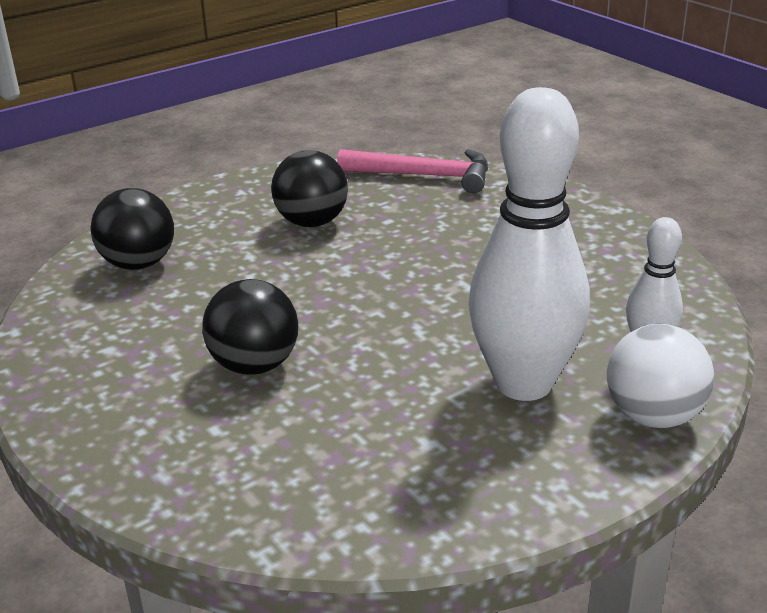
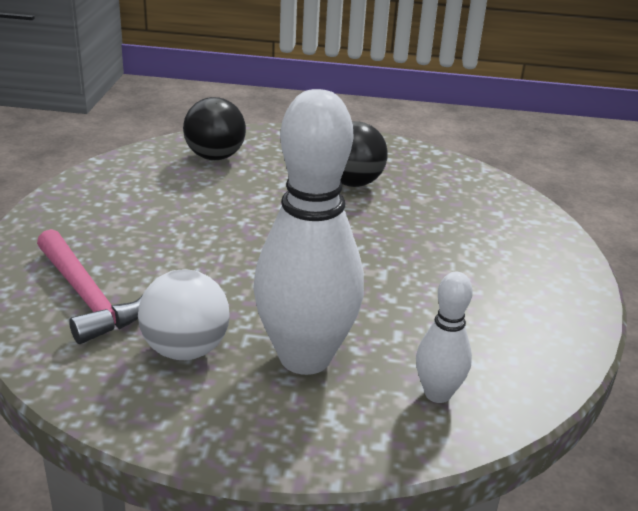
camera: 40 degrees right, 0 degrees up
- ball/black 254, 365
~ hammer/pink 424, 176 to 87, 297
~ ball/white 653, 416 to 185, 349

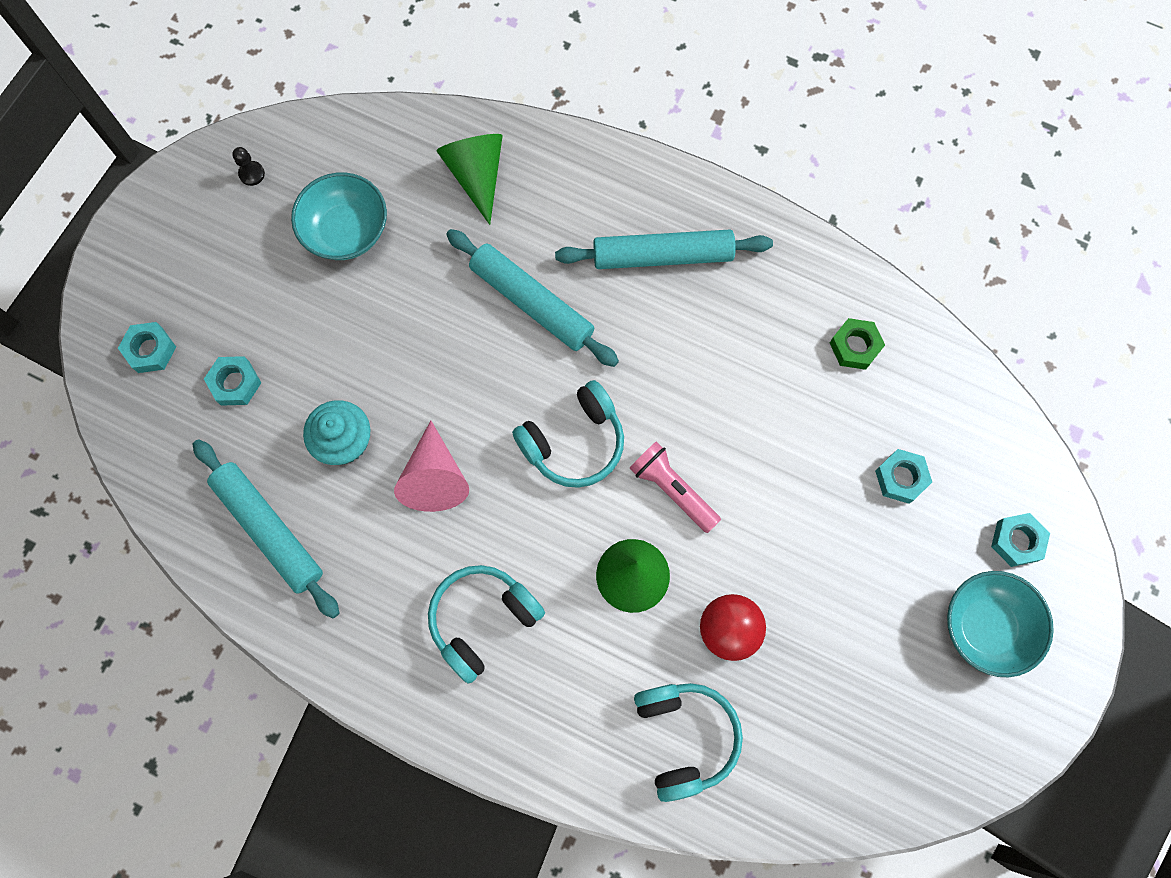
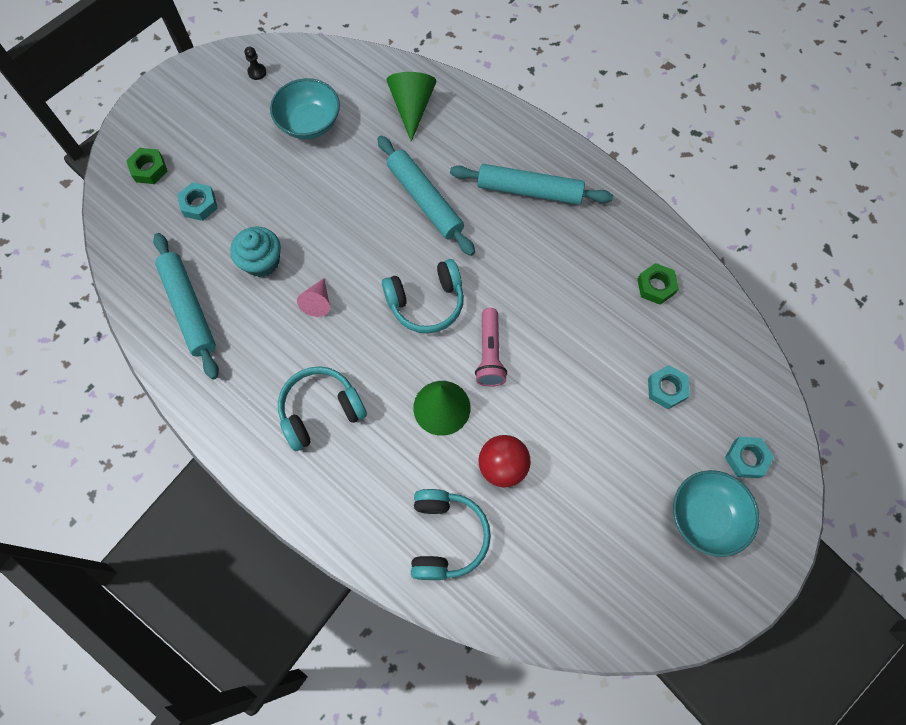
camera: 15 degrees right, 5 degrees down
~ nut/turquoise 150, 350 to nut/green 149, 169
~ flashlight/pink 672, 489 = 489, 354 150 degrees counterclockwise
~ cone/pink 435, 477 = 318, 302 x0.61

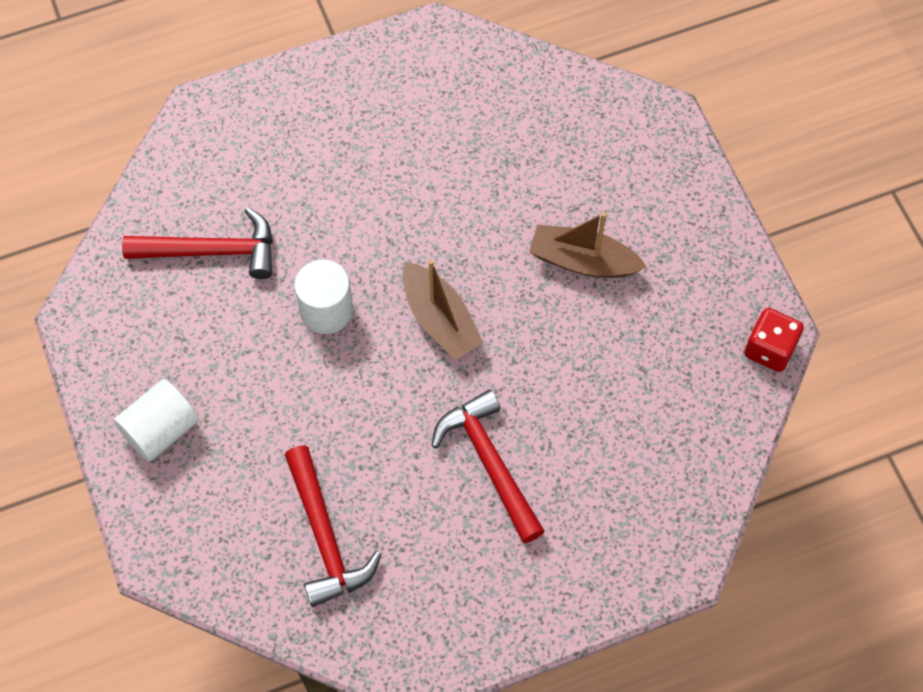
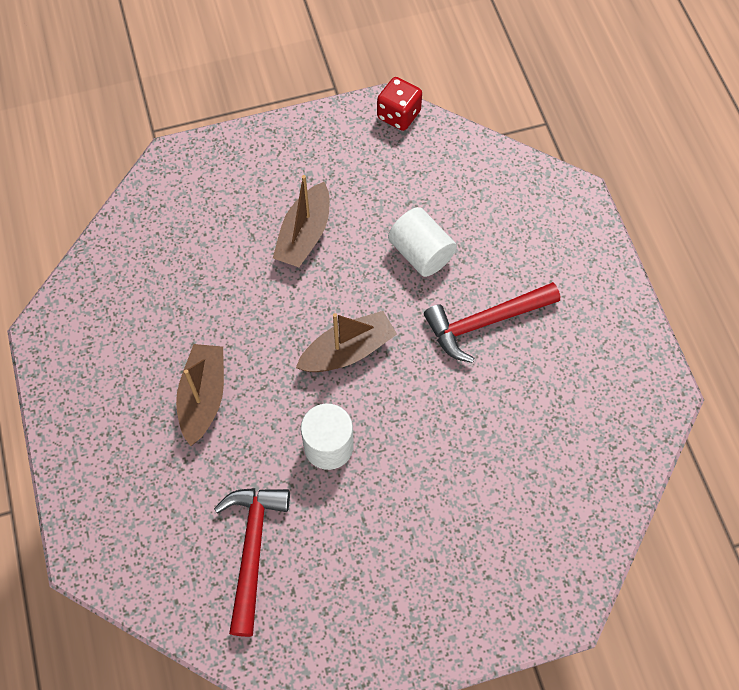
camera: 85 degrees left, 0 degrees up
- hammer/red 325, 536
+ boat/brown 203, 397
~ cylinder/white 161, 430 to 421, 253

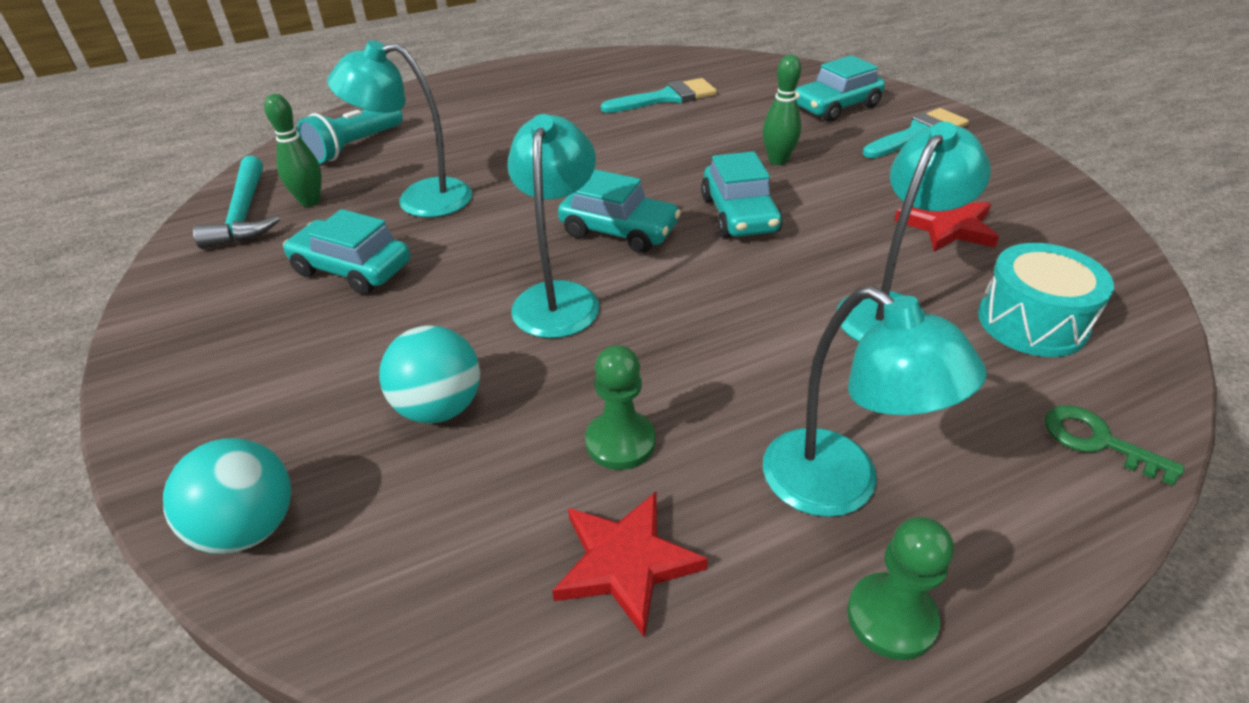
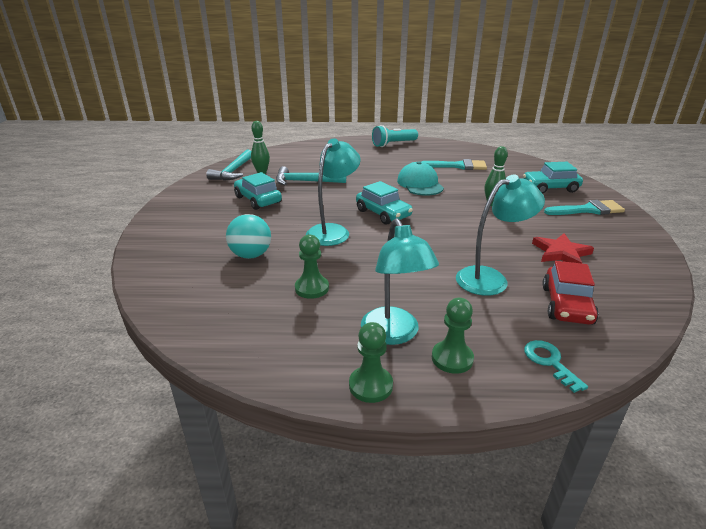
camera: 25 degrees right, 10 degrees down
- ball/turquoise 249, 527
- star/red 626, 563
- car/turquoise 739, 215
+ cap/turquoise 420, 184
+ pawn/green 452, 358
~ flashlight/turquoise 355, 146 to 393, 144
~ lamp/turquoise 419, 199 to hammer/turquoise 306, 181
~ drum/turquoise 1032, 322 to car/red 566, 305
~ key/green 1097, 441 to key/turquoise 549, 362

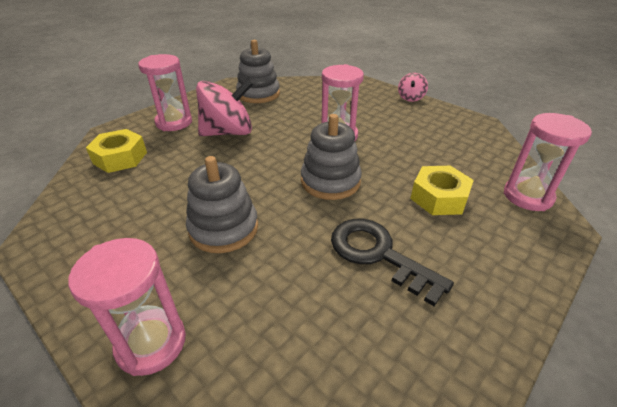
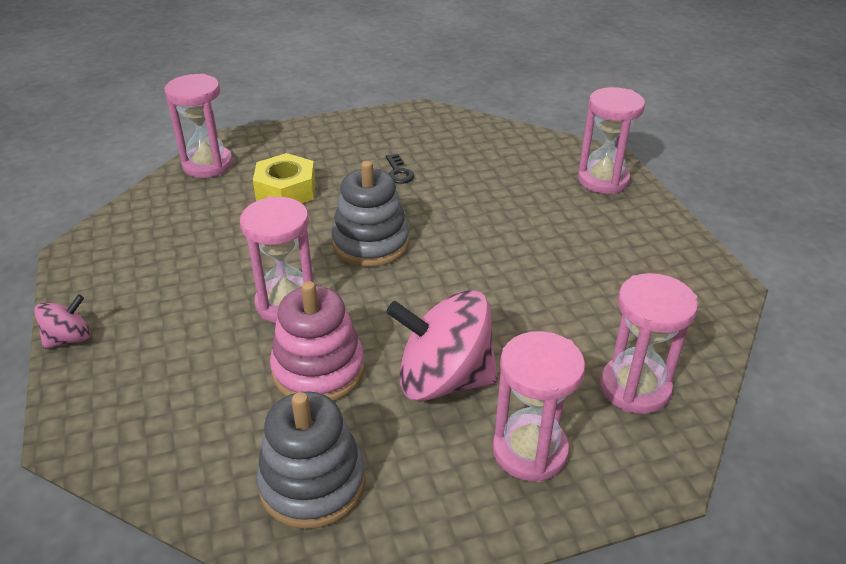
camera: 150 degrees left, 0 degrees up
- stacking toy/grey 223, 228
+ stacking toy/pink 318, 370
~ nut/yellow 120, 158 to hourglass/pink 635, 388
~ key/black 378, 254 = 398, 172 x0.45

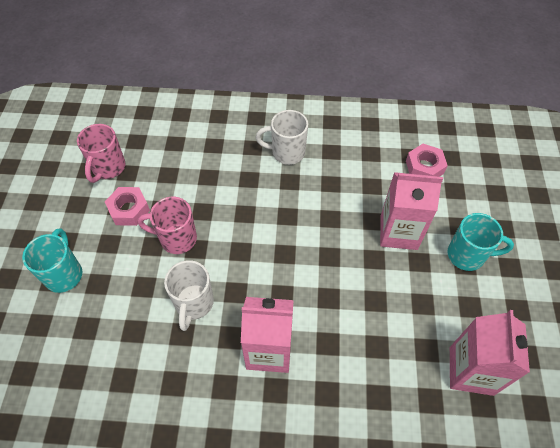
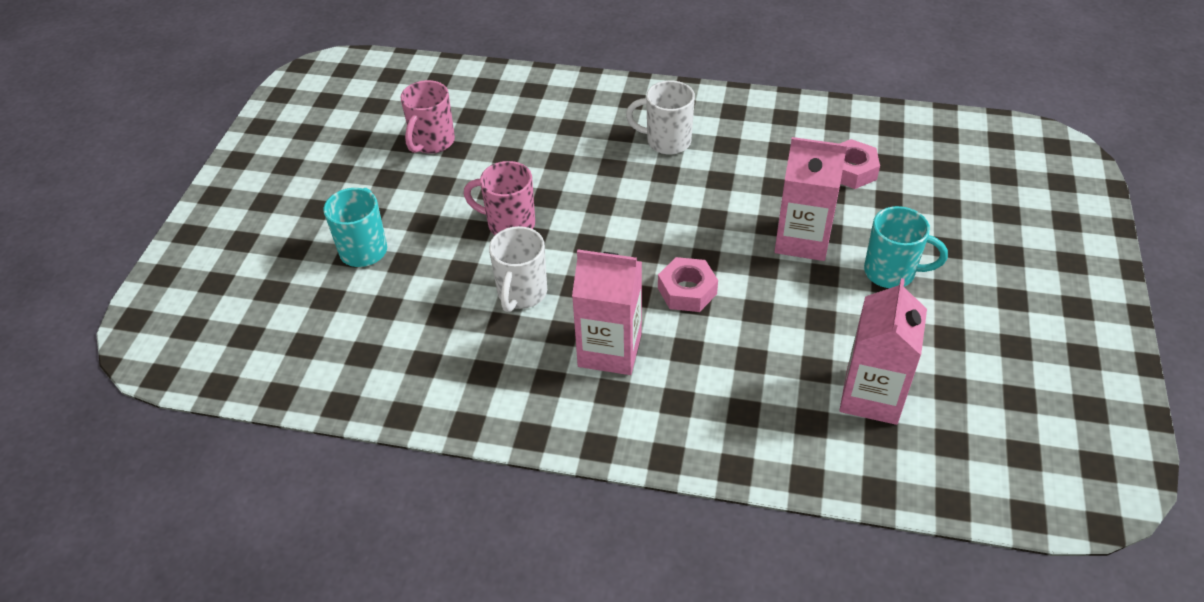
camera: 10 degrees right, 10 degrees down
~ nut/pink 129, 209 to 687, 291

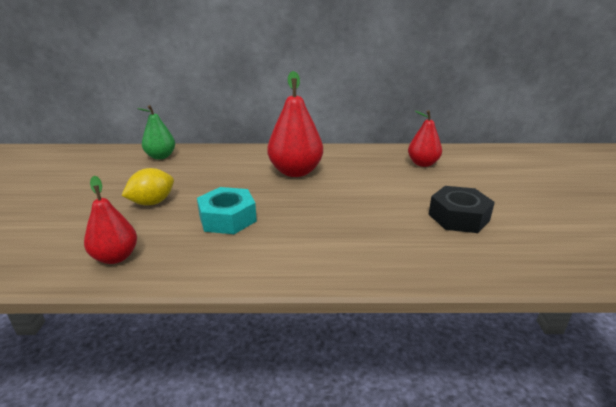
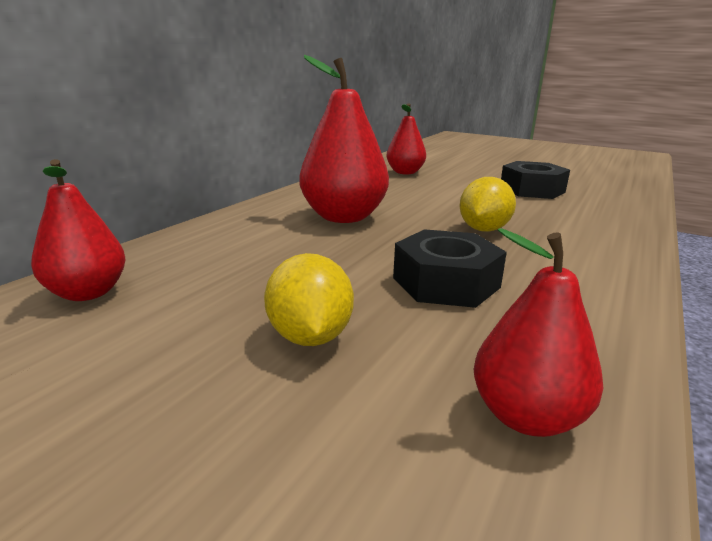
camera: 60 degrees left, 5 degrees down
+ lemon/yellow 483, 229
~ pear/green 161, 156 to pear/red 87, 293
~ nut/turquoise 227, 218 to nut/black 446, 282

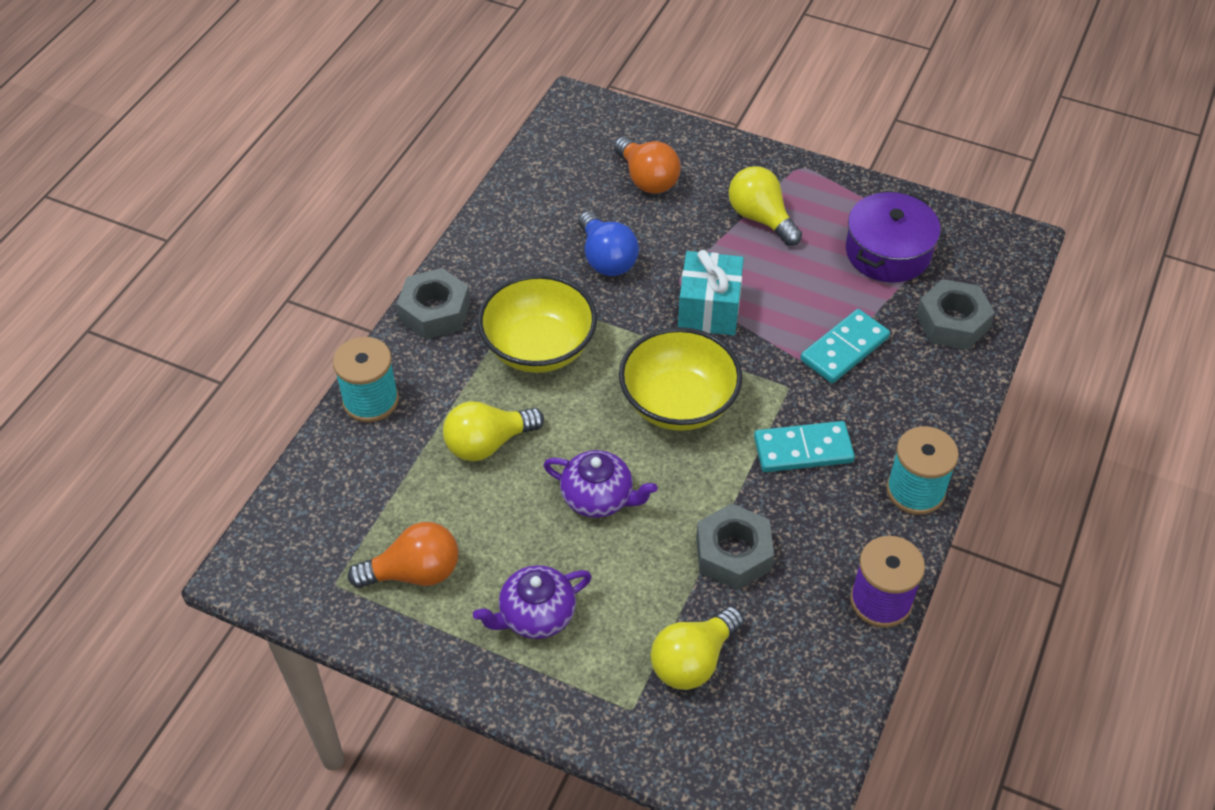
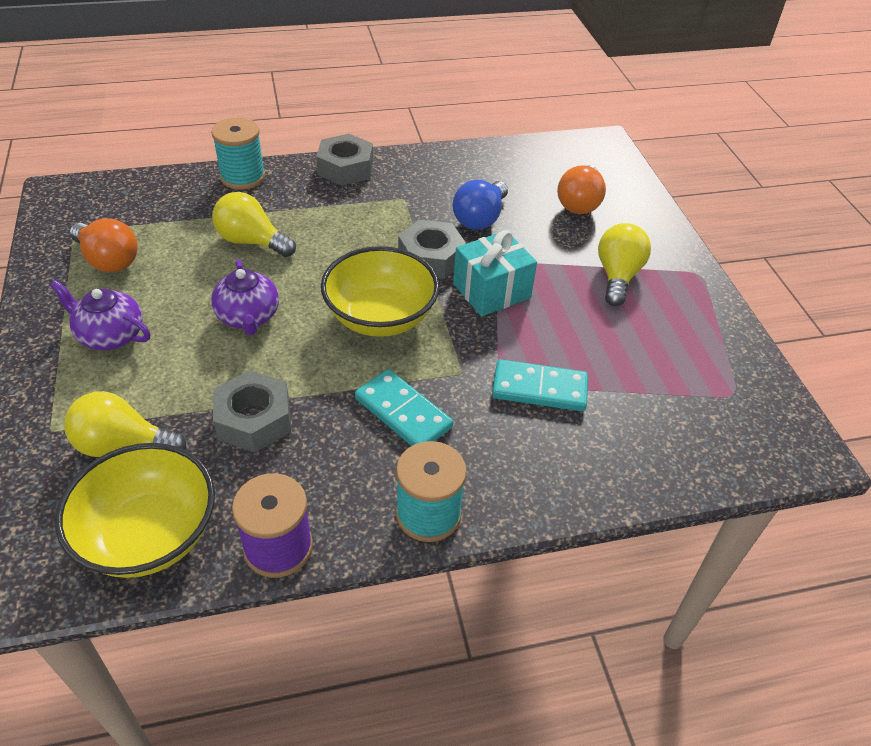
camera: 50 degrees right, 5 degrees down
- pot/purple 888, 252
~ bowl/yellow 539, 348 to 149, 535
~ nut/grey 952, 322 to 431, 258

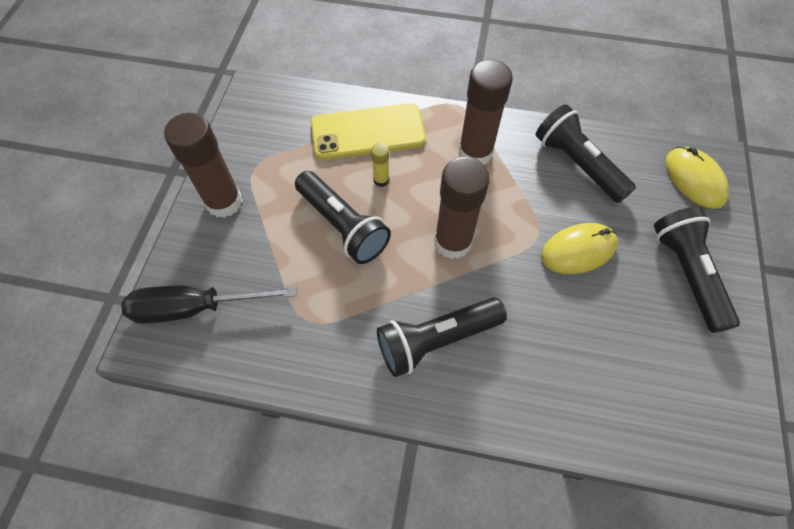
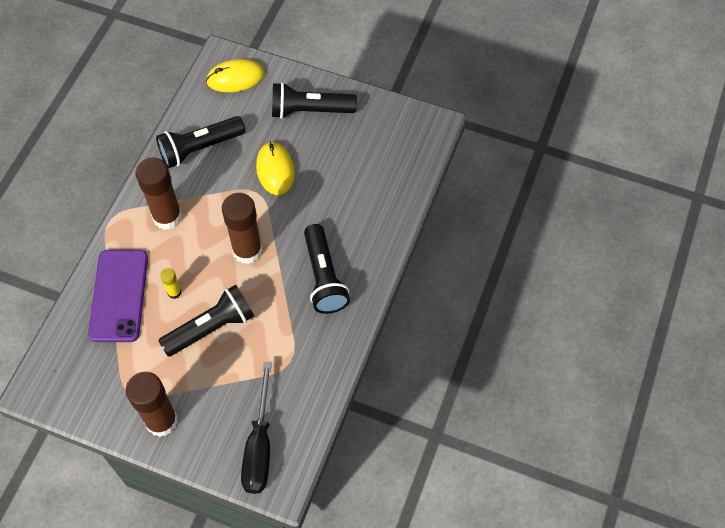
camera: 80 degrees left, 0 degrees up
~ phone/yellow 367, 132 to phone/purple 119, 295

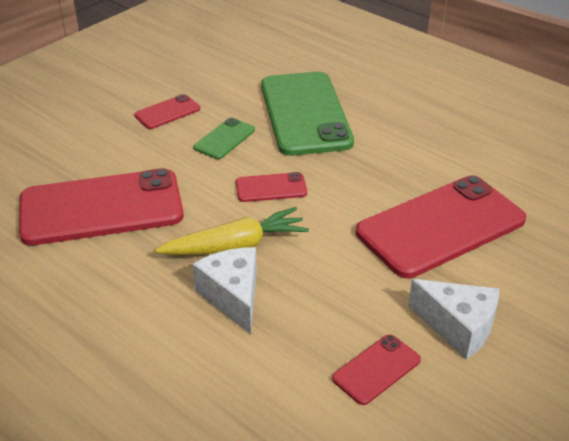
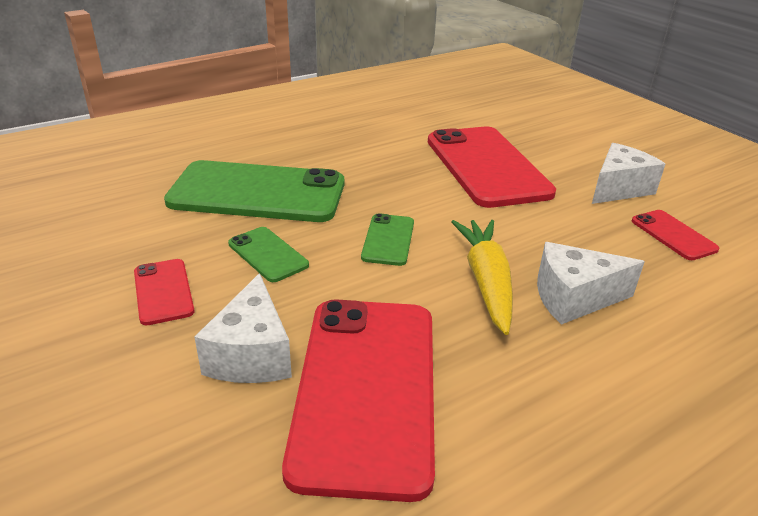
camera: 75 degrees left, 5 degrees down
+ cheese/white 251, 354
~ phone/red 271, 188 to phone/green 388, 240

